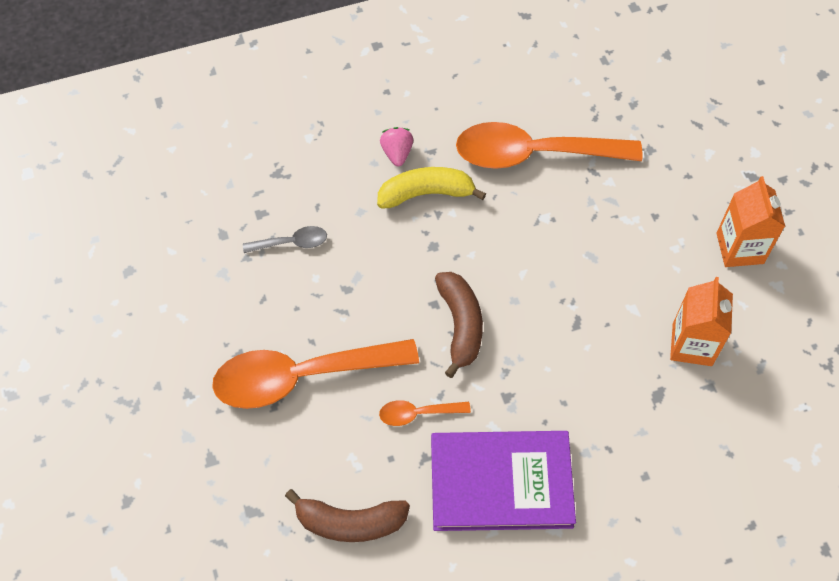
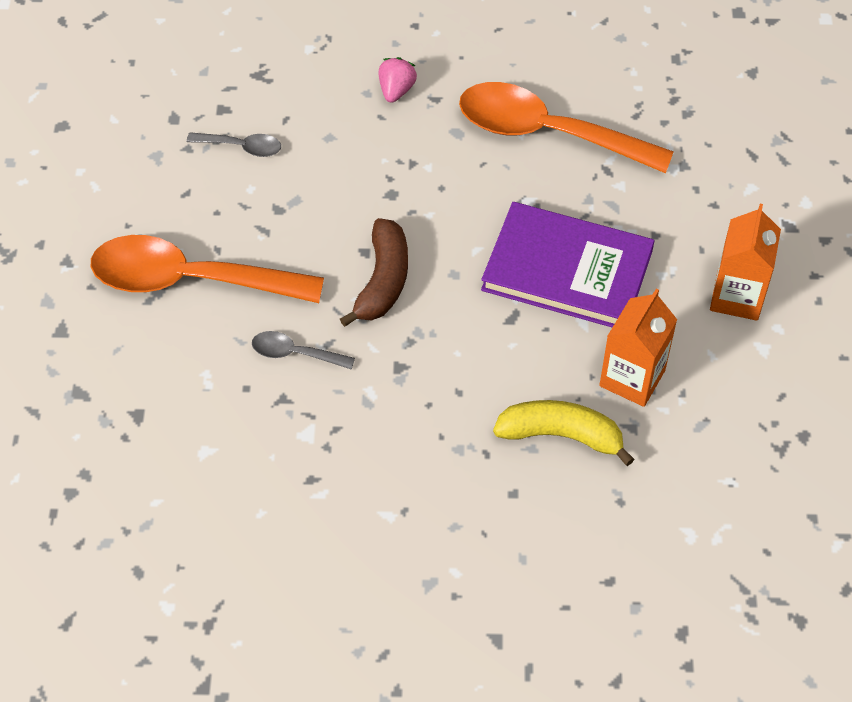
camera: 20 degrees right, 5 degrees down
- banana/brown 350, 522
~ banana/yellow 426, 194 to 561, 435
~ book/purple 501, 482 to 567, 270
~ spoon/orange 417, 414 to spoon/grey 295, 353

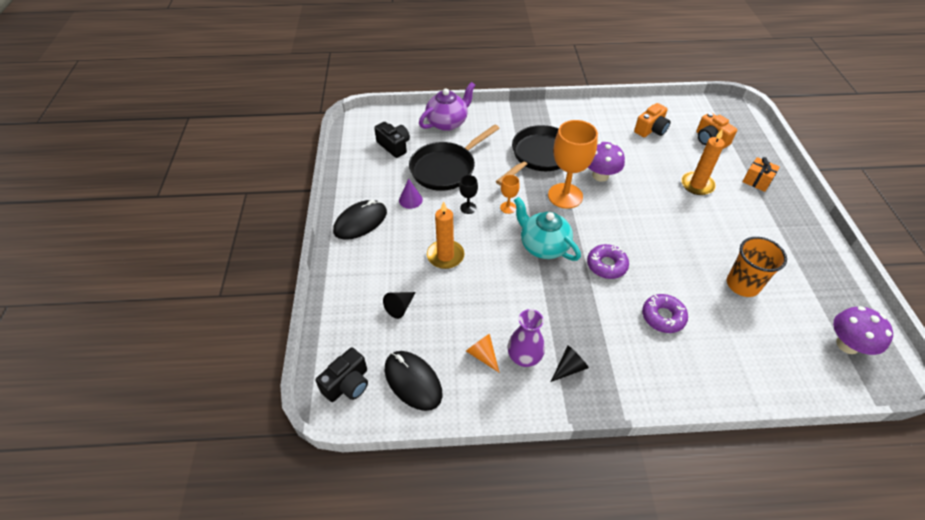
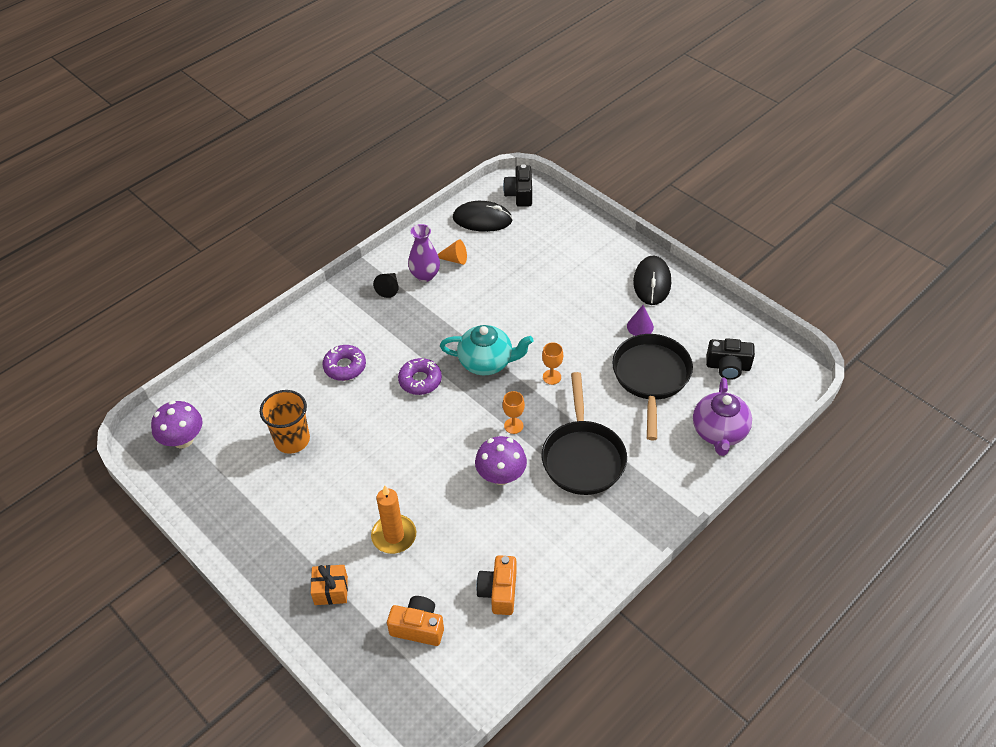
camera: 140 degrees right, 0 degrees up
- cone/black 400, 307
- candle/orange 445, 256
- goblet/black 468, 208
~ goblet/orange 565, 196 = 513, 426 x0.46

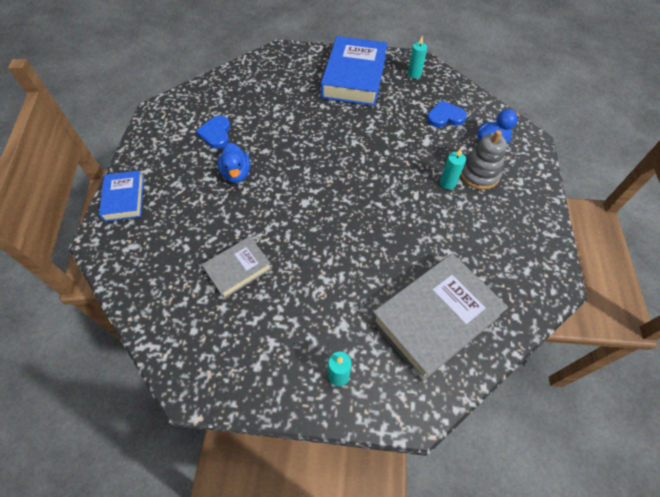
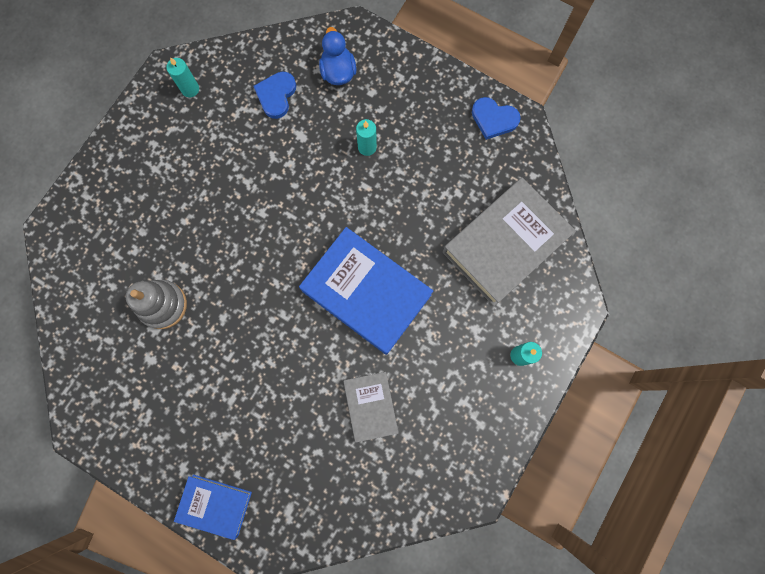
camera: 65 degrees left, 20 degrees up
- duck/blue 236, 173
~ heart/blue 216, 133 to 494, 119
~ book/blue 354, 77 to 366, 293
~ stacking toy/grey 479, 174 to 163, 305
~ book/grey 435, 318 = 505, 245 60 degrees clockwise

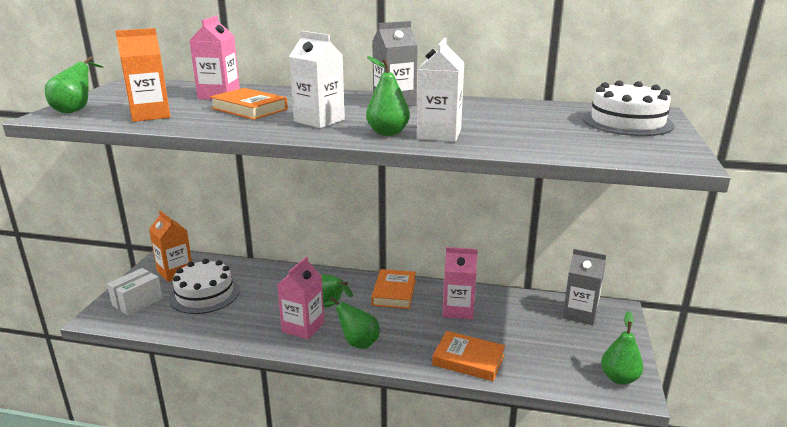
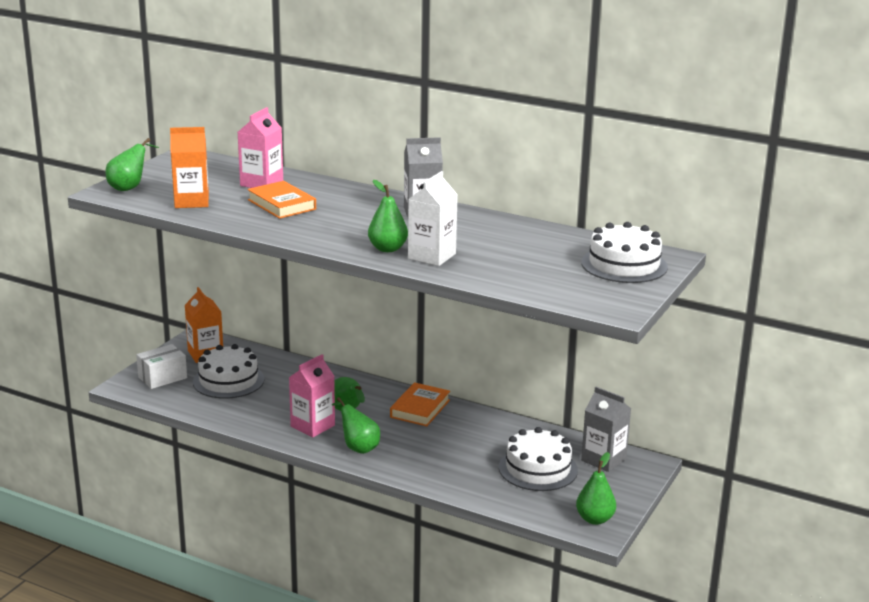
camera: 15 degrees right, 0 degrees up
- carton/white 319, 120
- book/orange 468, 360
- carton/pink 458, 310
+ cake/white 538, 469

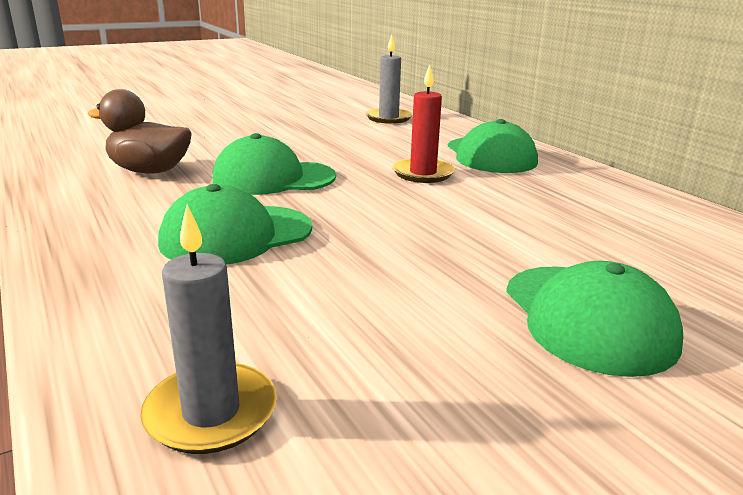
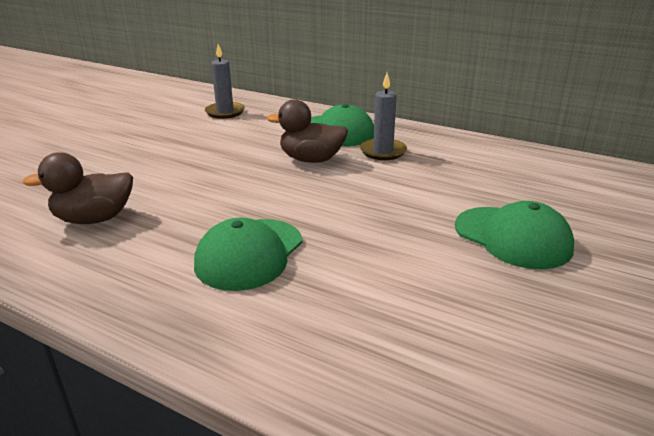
camera: 30 degrees left, 5 degrees up
- cap/green 273, 178
~ candle/grey 211, 412 to 383, 151
~ candle/red 423, 173 to duck/brown 311, 159

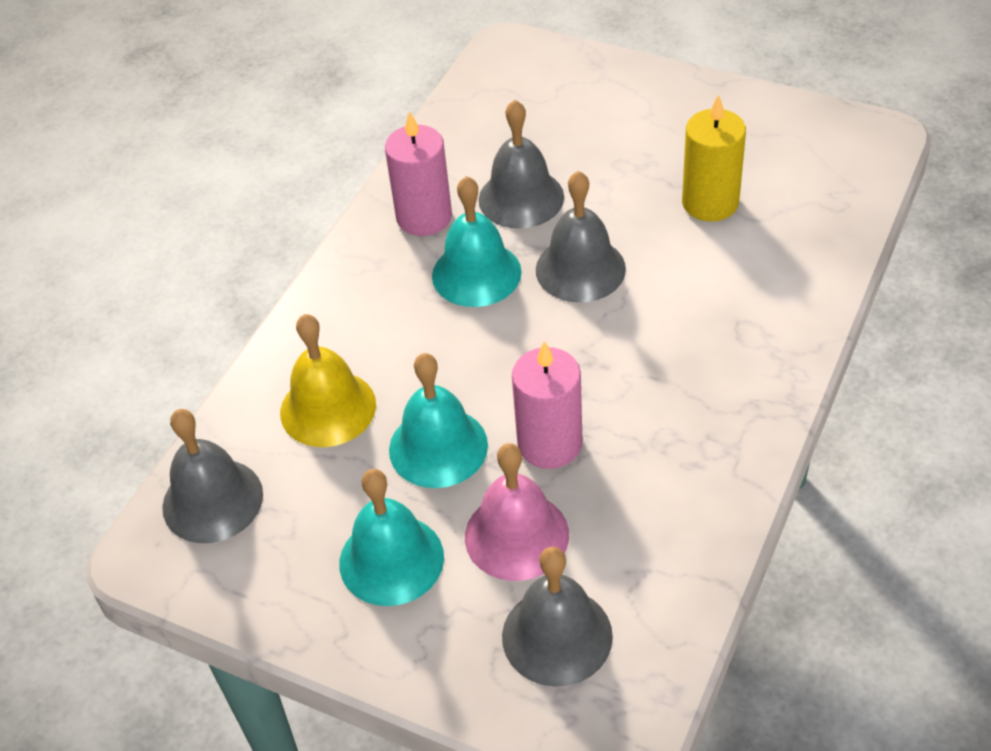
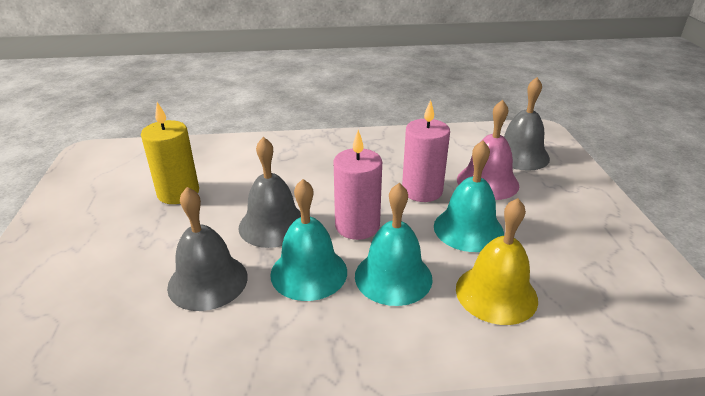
camera: 125 degrees left, 15 degrees down
- bell/grey 212, 500
~ bell/turquoise 391, 560 to 393, 277
~ candle/pink 424, 217 to 357, 226

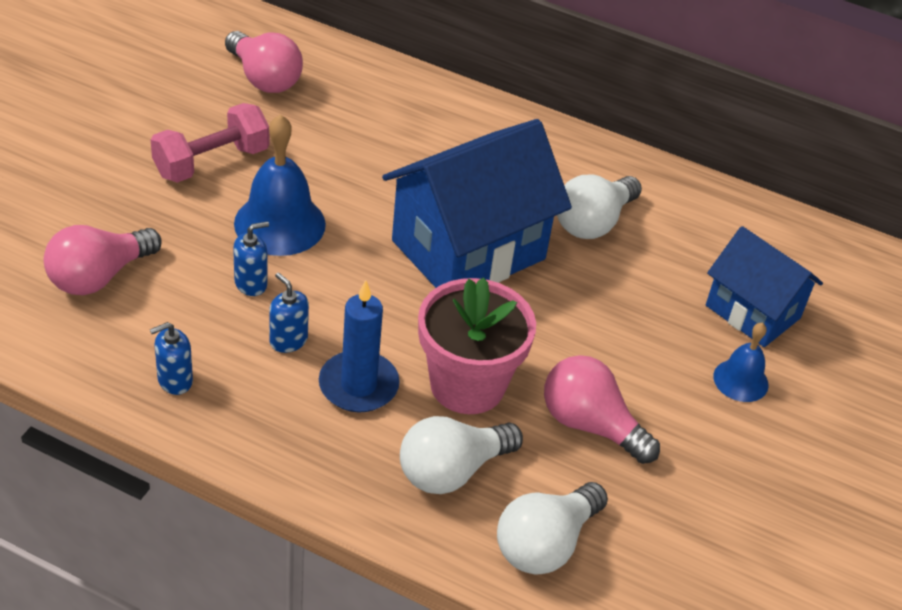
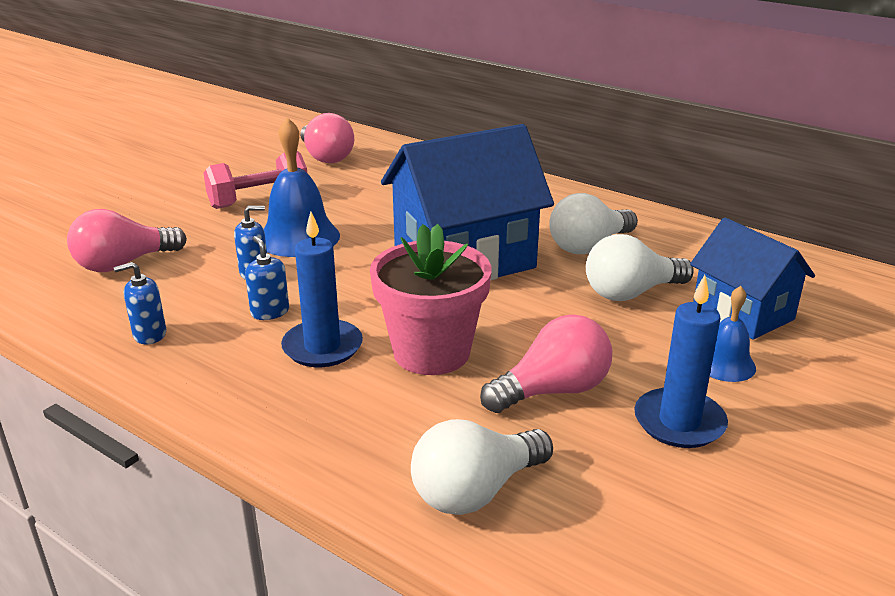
camera: 15 degrees right, 15 degrees down
+ candle/blue 679, 422
~ light bulb/white 452, 471 to 631, 293
~ light bulb/pink 590, 425 = 552, 391 105 degrees clockwise

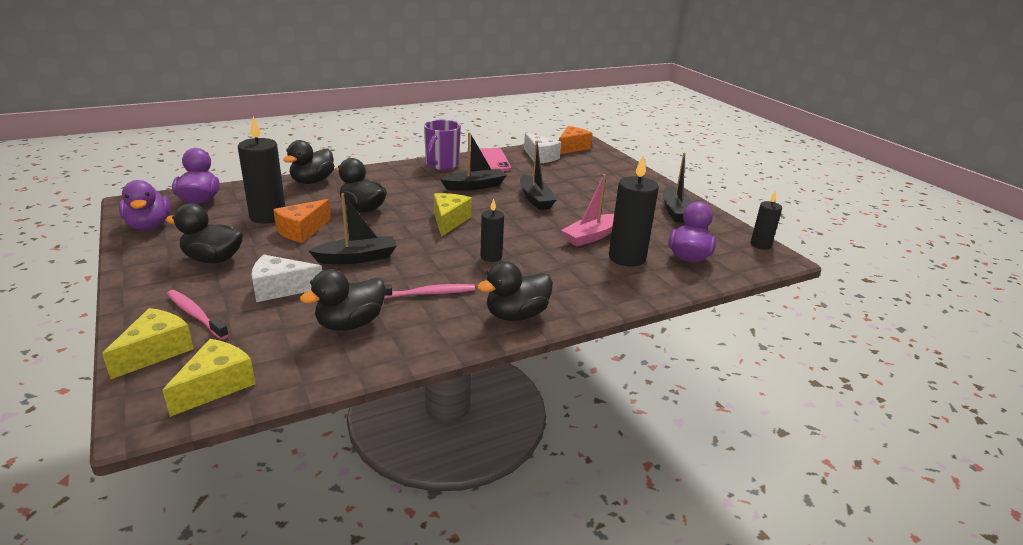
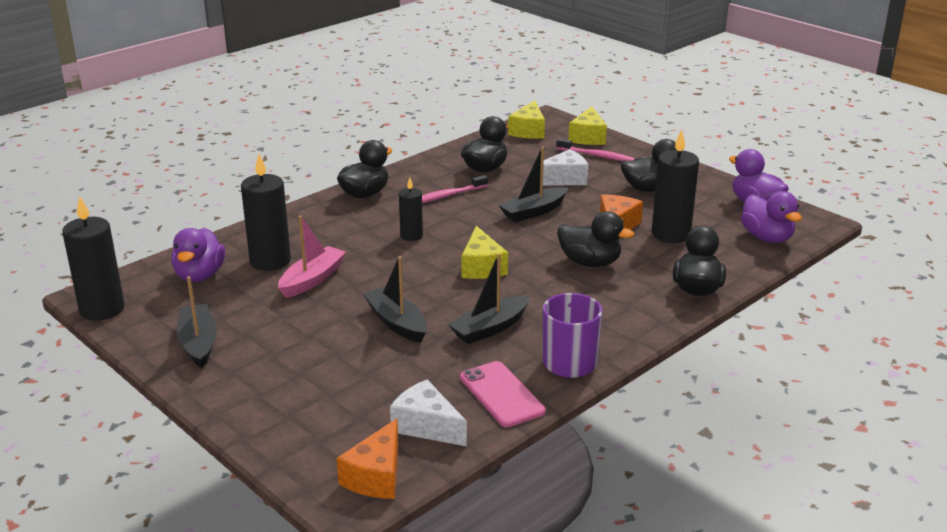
camera: 165 degrees right, 0 degrees up
~ candle/black 760, 245 = 102, 309 x1.73

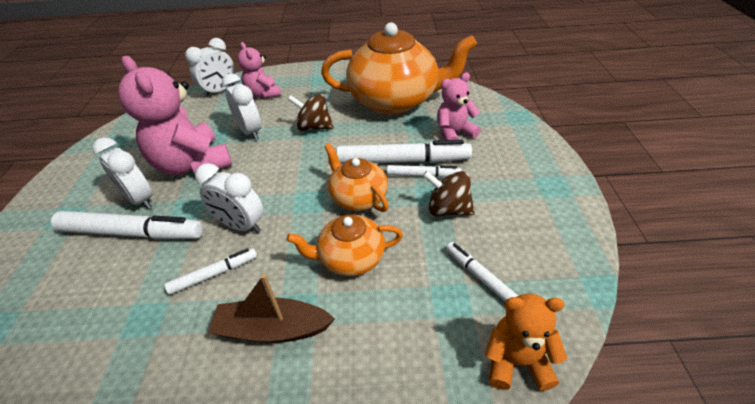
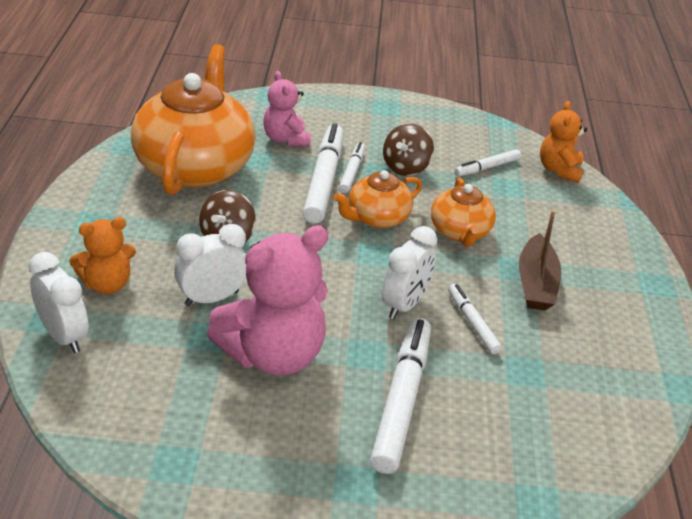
camera: 90 degrees left, 5 degrees down
- clock/white 140, 199
~ teddy bear/pink 263, 94 to teddy bear/orange 107, 284

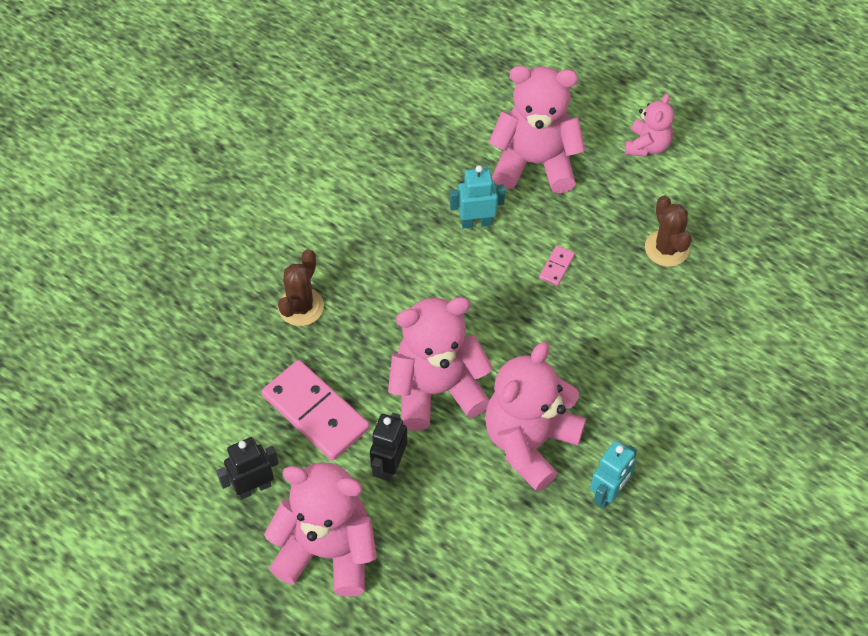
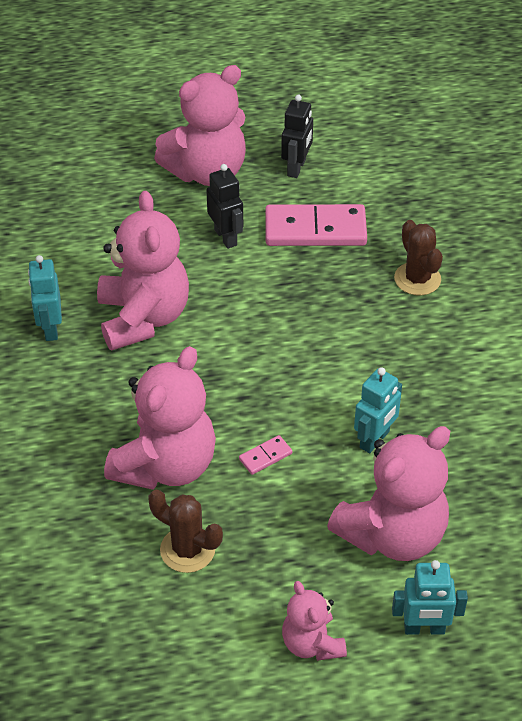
camera: 135 degrees right, 10 degrees down
+ robot/turquoise 424, 629
~ teddy bear/pink 436, 390 to 166, 465
~ domino/pink 556, 267 = 265, 456 75 degrees clockwise

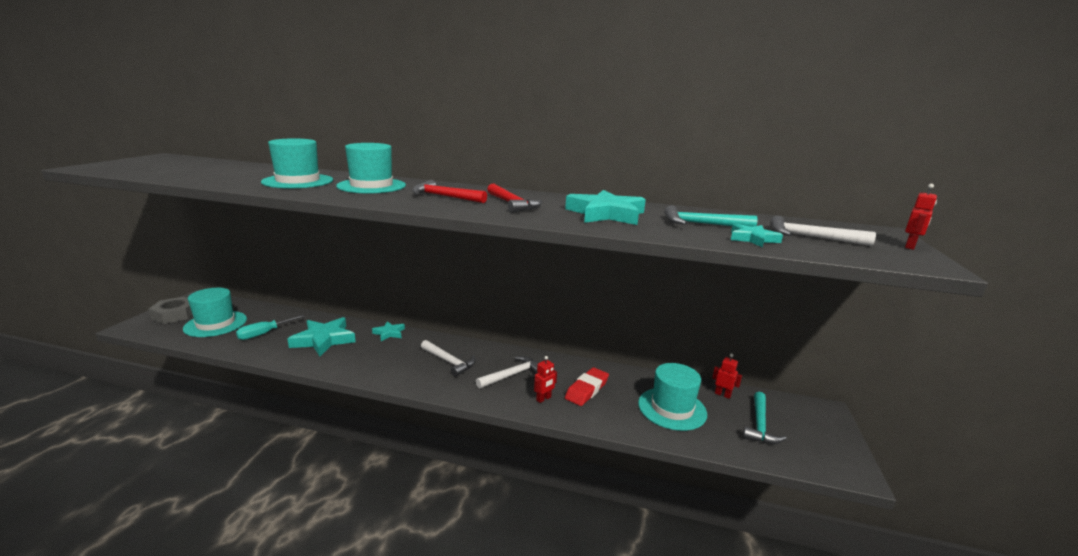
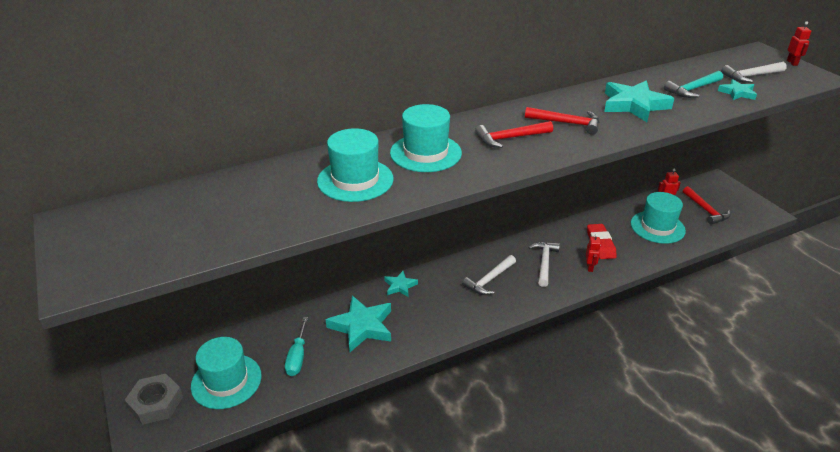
camera: 40 degrees left, 15 degrees up
~ hammer/turquoise 760, 425 to hammer/red 706, 210
~ hammer/white 449, 362 = 489, 280 135 degrees clockwise

